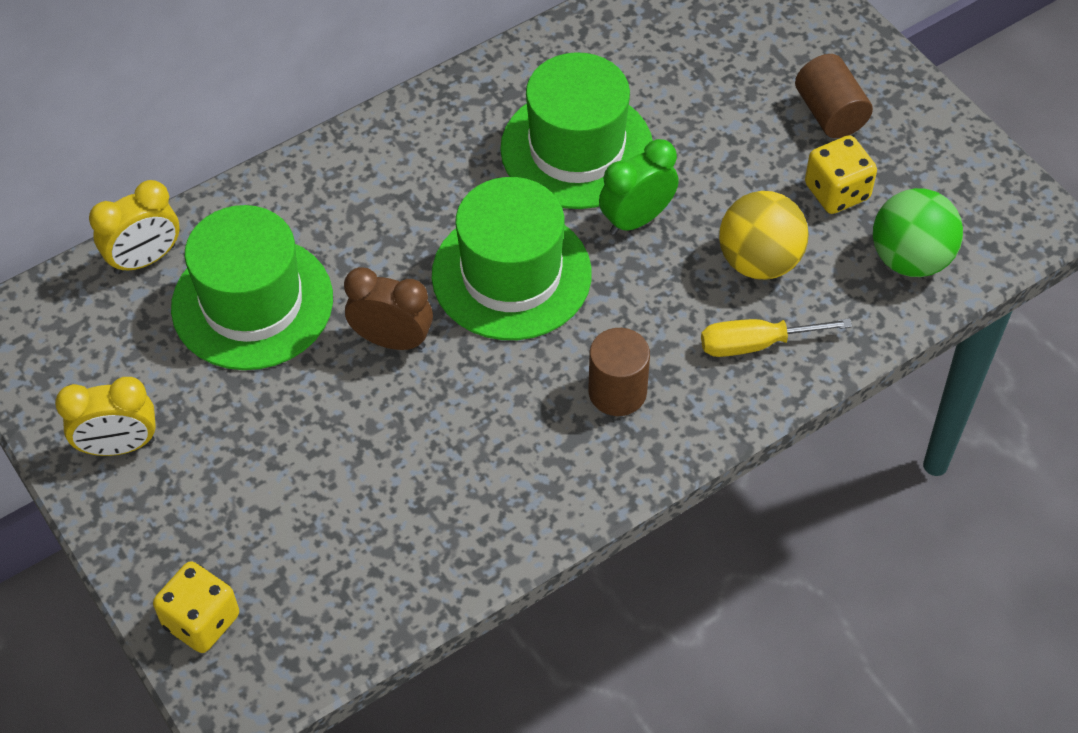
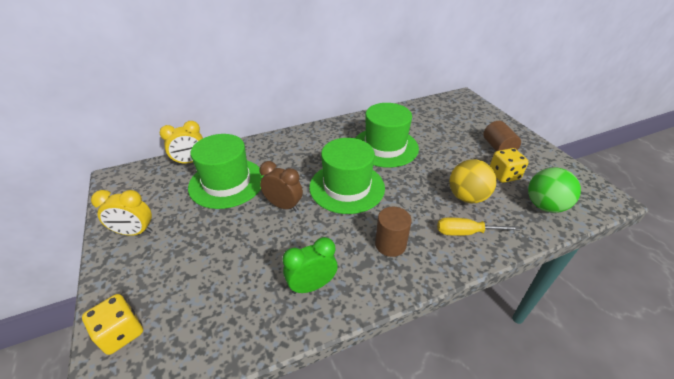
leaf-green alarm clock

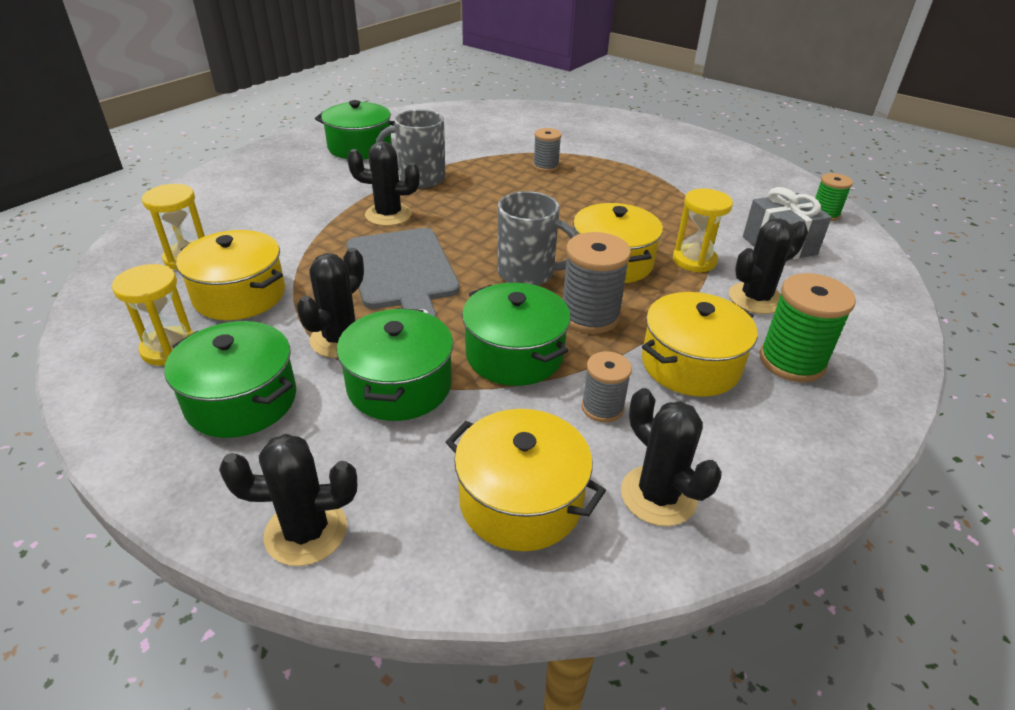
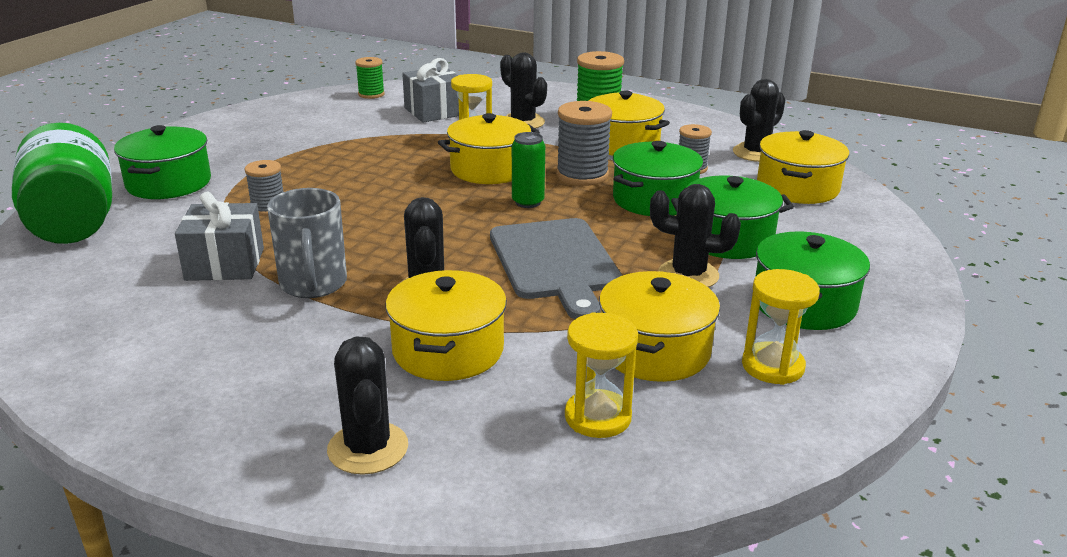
leaf-green stockpot (no. 1 from left); leaf-green can; gray chopping board; jet-black prickly plant (no. 1 from left); leaf-green jam jar; gray gift (no. 1 from left); bright yellow stockpot (no. 1 from left)

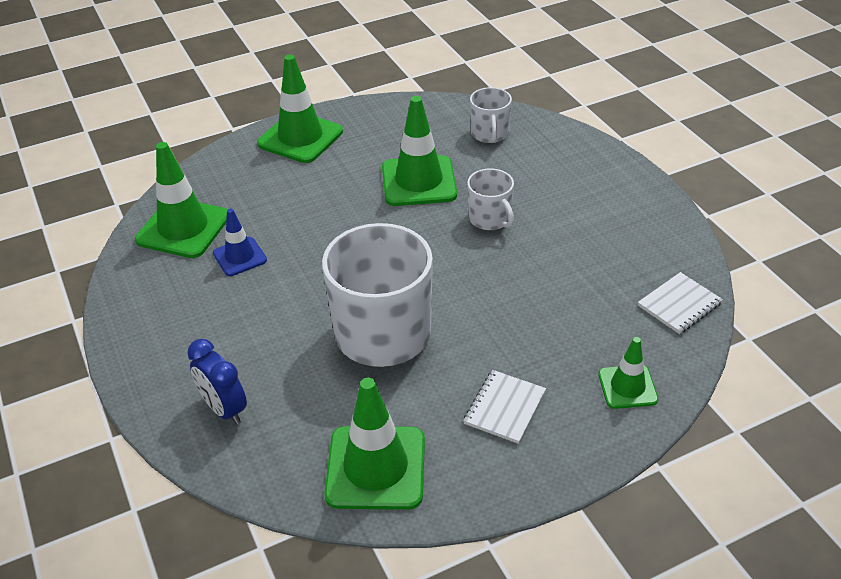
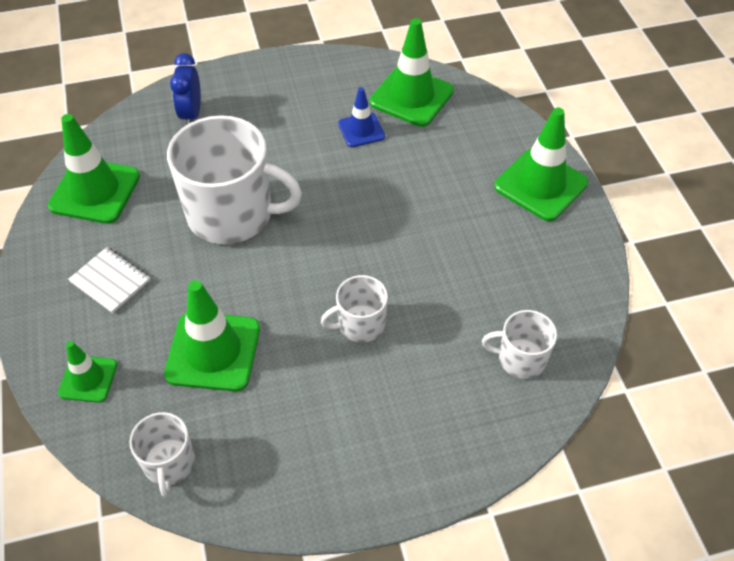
leaf-green safety cone (no. 3 from left); snow-white coffee mug (no. 1 from left); blue alarm clock

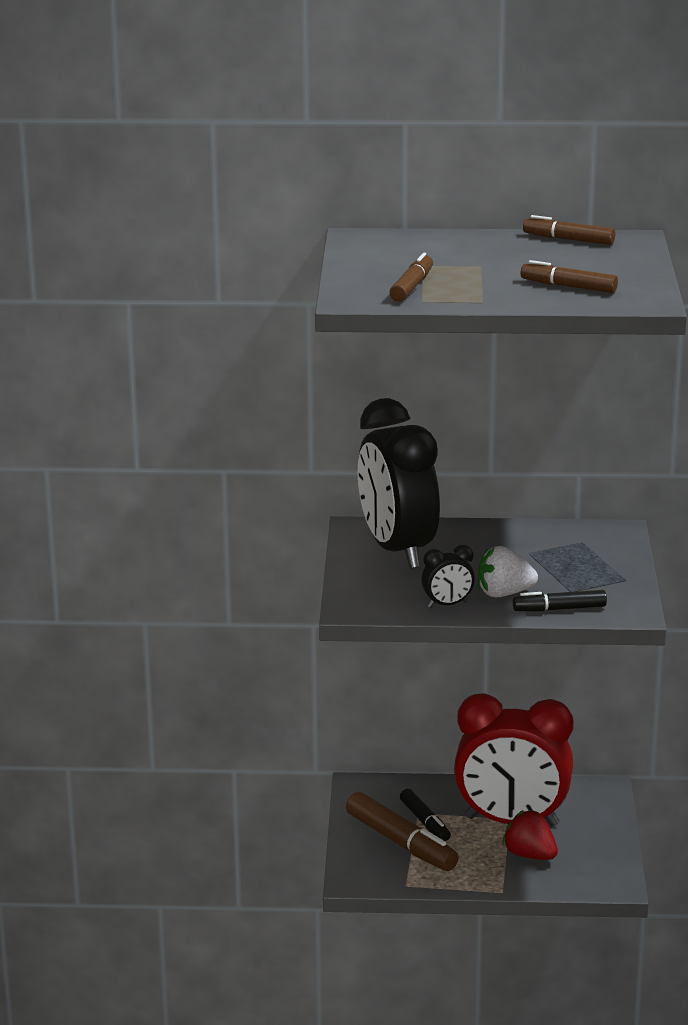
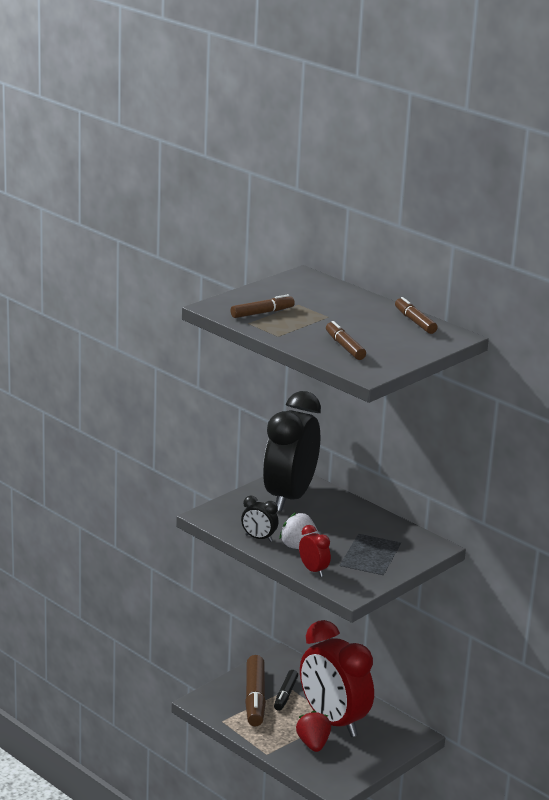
red alarm clock (no. 1 from left)

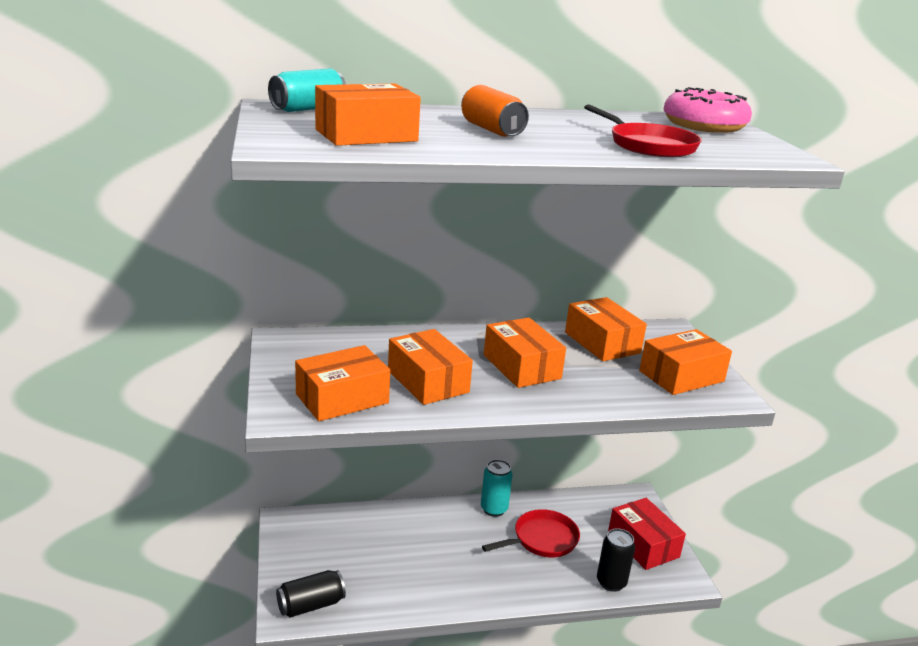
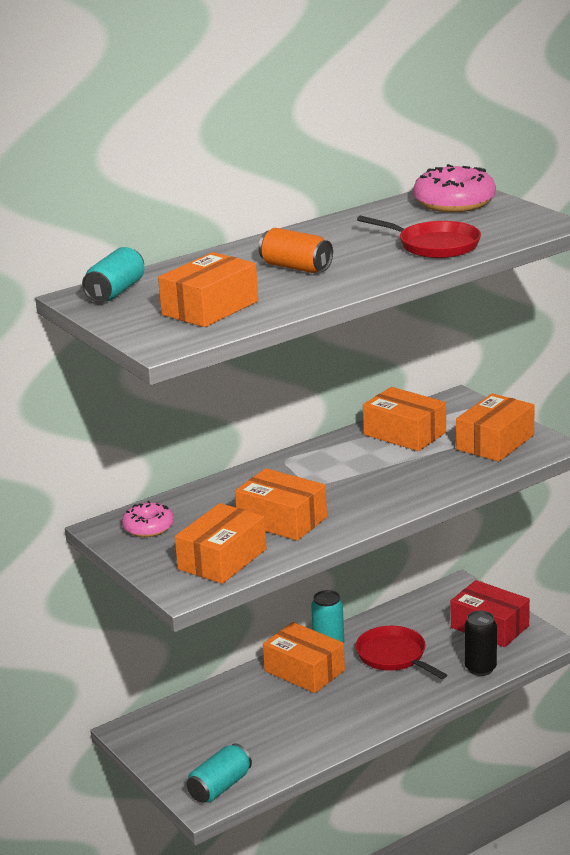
orange package (no. 4 from left); red pan (no. 1 from left); turquoise can (no. 2 from left); rosy glazed donut (no. 1 from left)

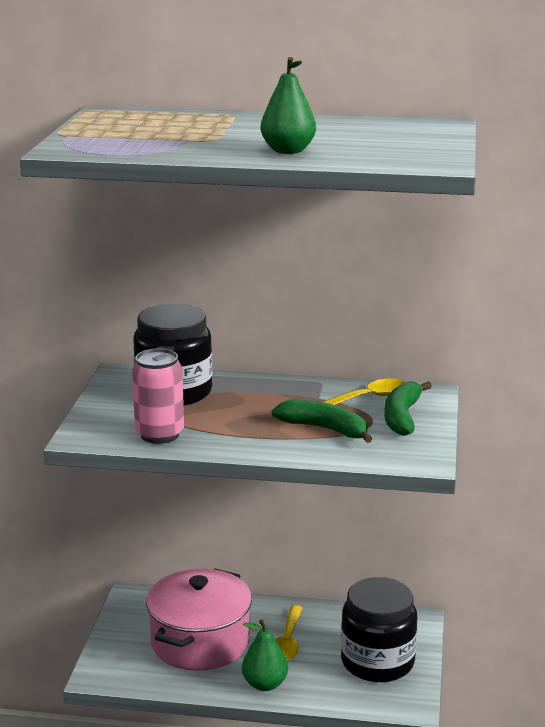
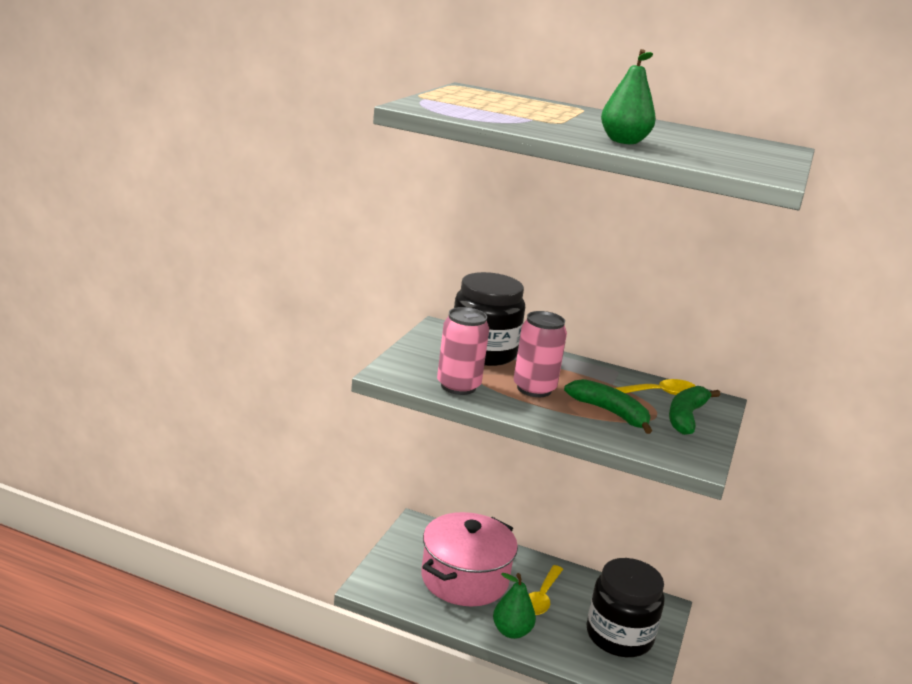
rosy can (no. 2 from left)

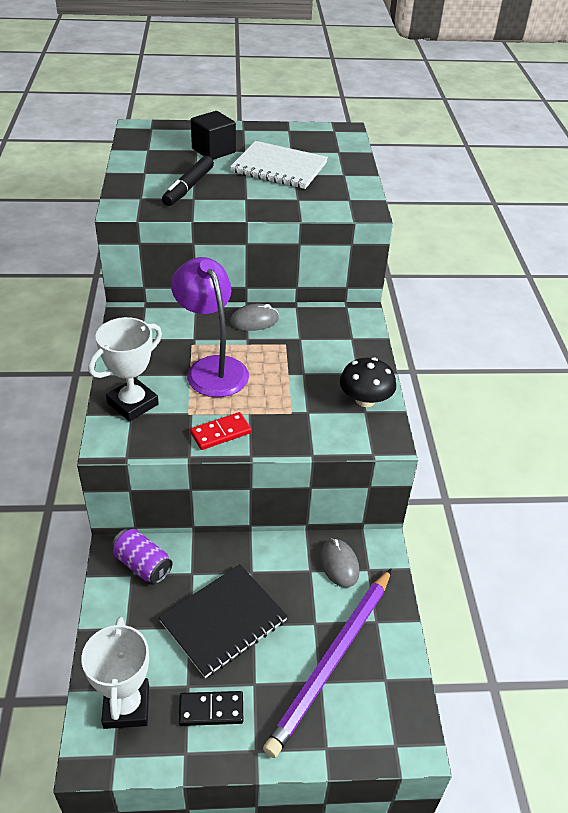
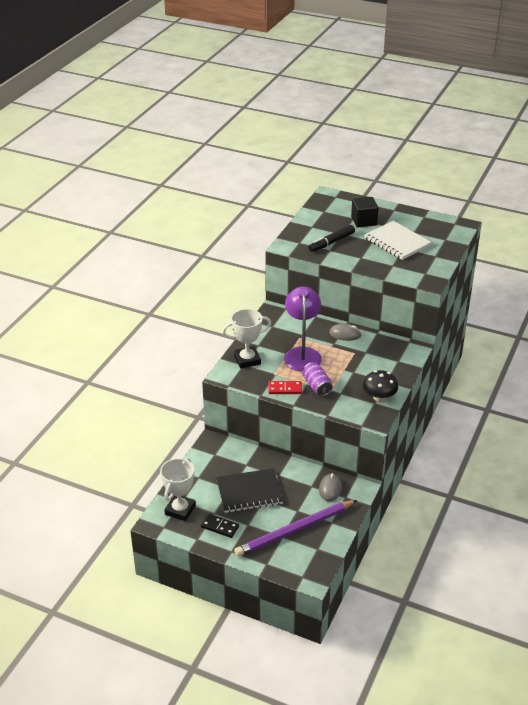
violet can

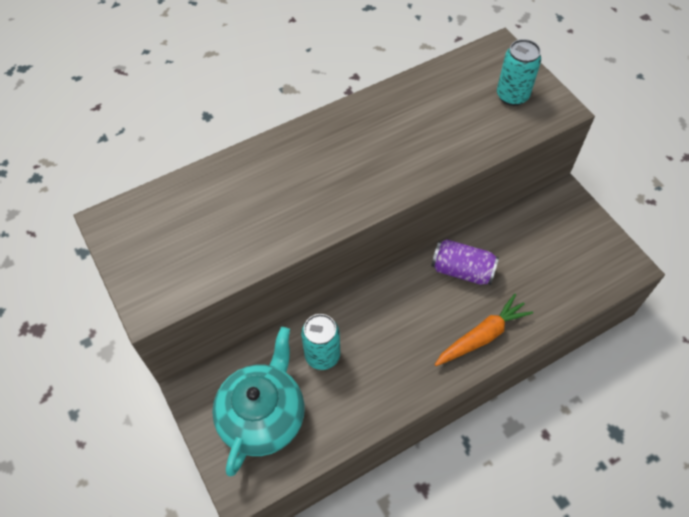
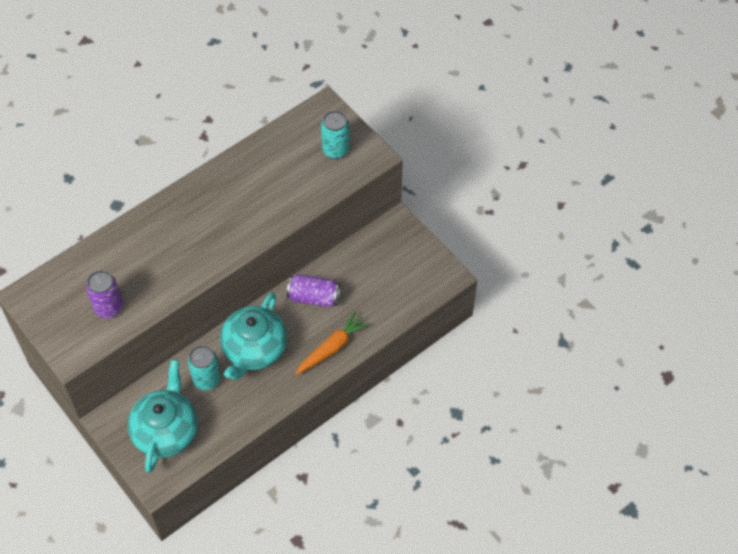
violet can (no. 1 from left); turquoise teapot (no. 2 from left)

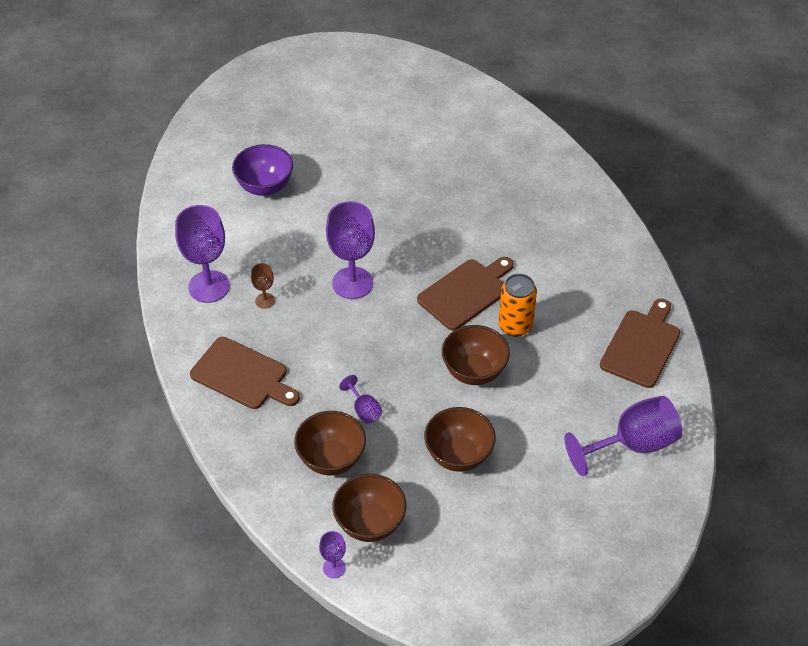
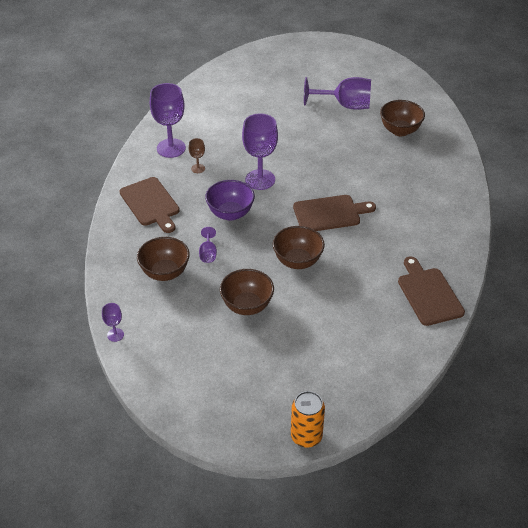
violet serving bowl; orange can; russet chopping board (no. 3 from left); violet wine glass (no. 5 from left); russet serving bowl (no. 4 from left)

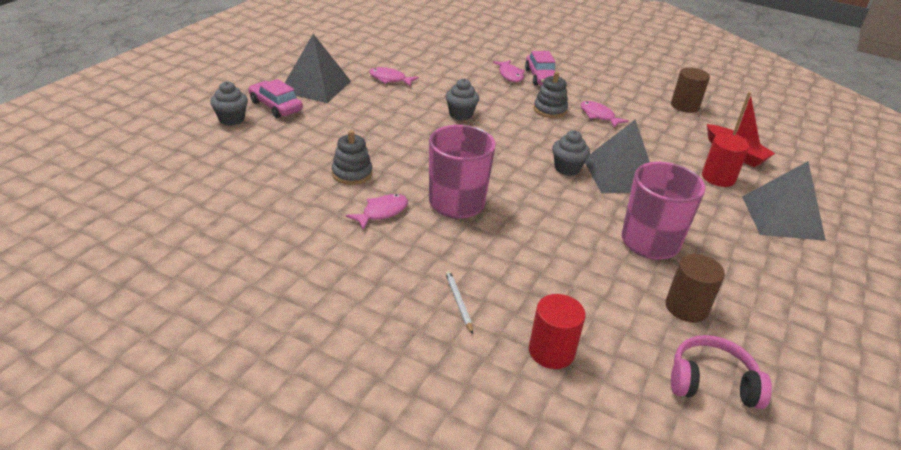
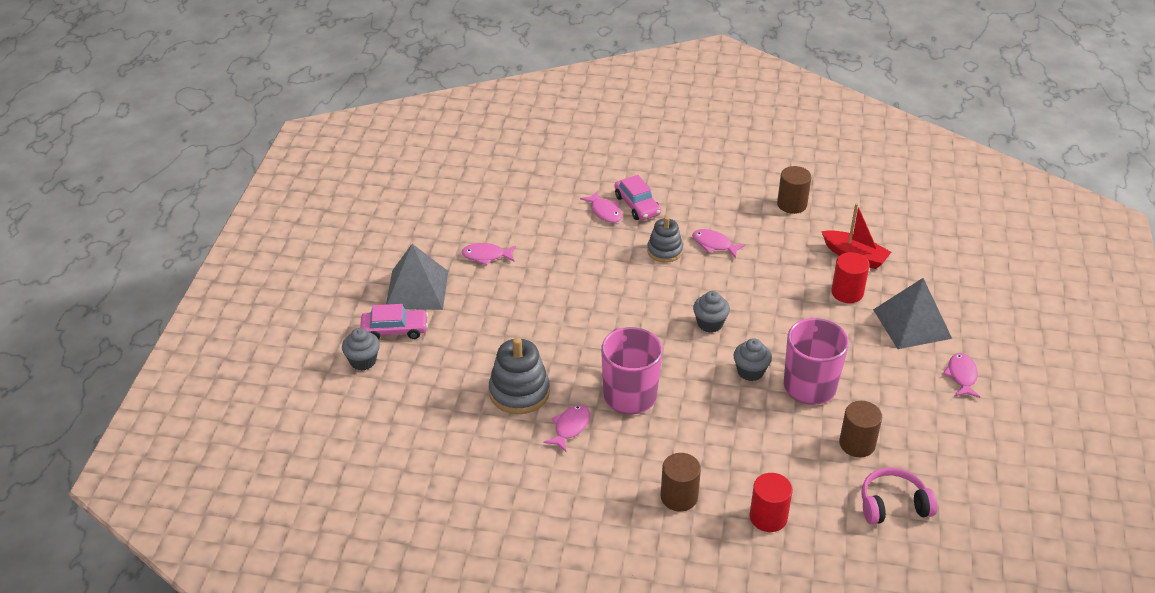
gray muffin (no. 3 from left); rosy automobile (no. 1 from left); gray pyramid shape (no. 2 from left in the first image); gray stacking rings (no. 1 from left); russet solid cylinder (no. 1 from left); rosy toy fish (no. 5 from left)

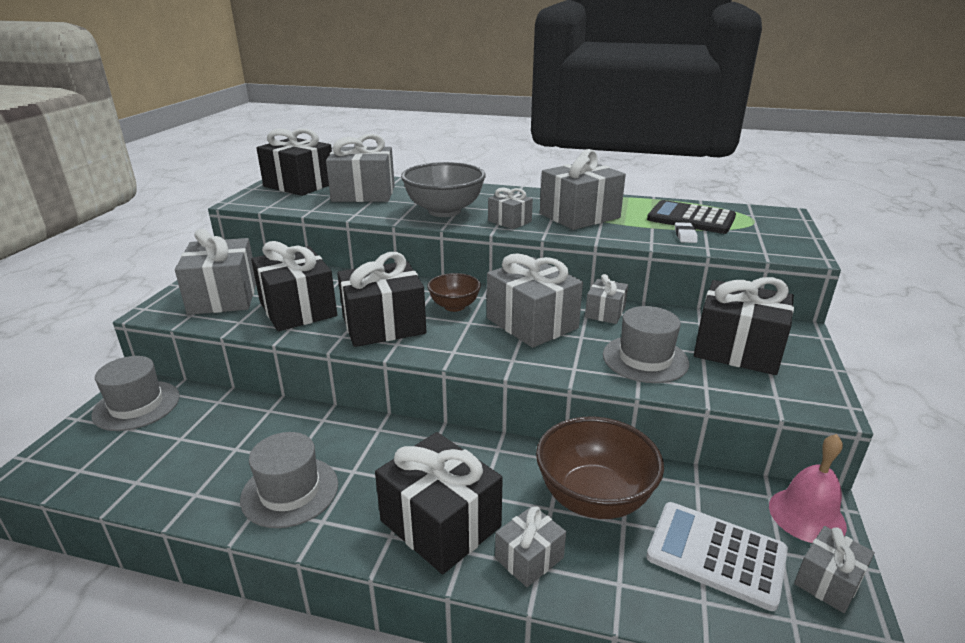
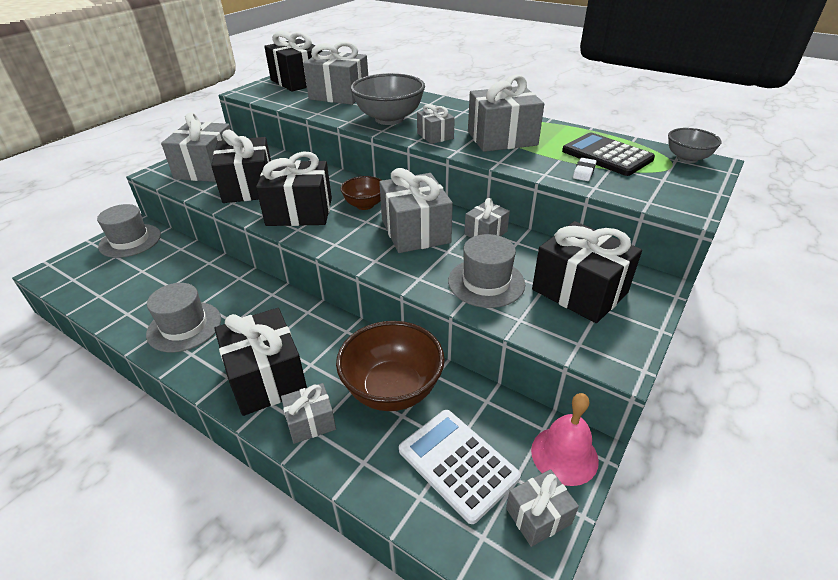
gray serving bowl (no. 2 from left)

